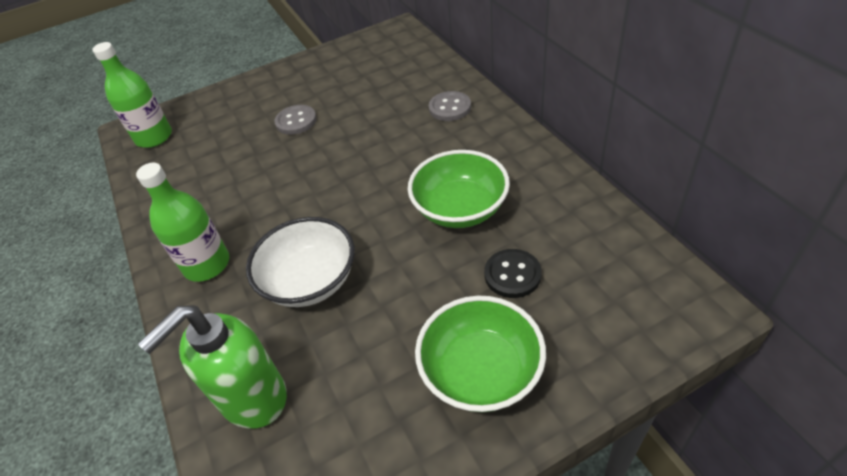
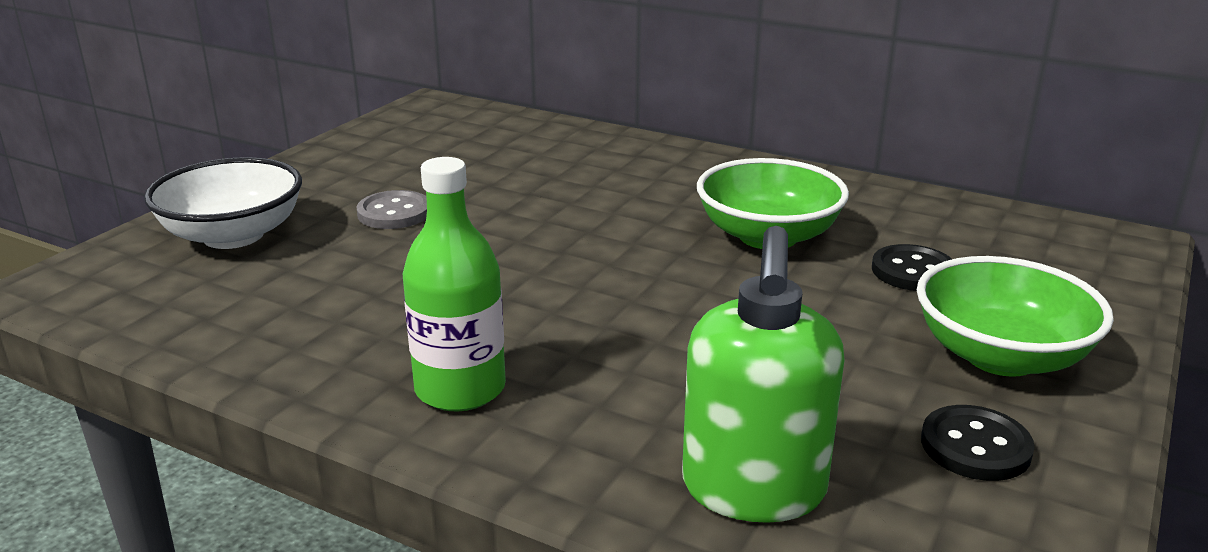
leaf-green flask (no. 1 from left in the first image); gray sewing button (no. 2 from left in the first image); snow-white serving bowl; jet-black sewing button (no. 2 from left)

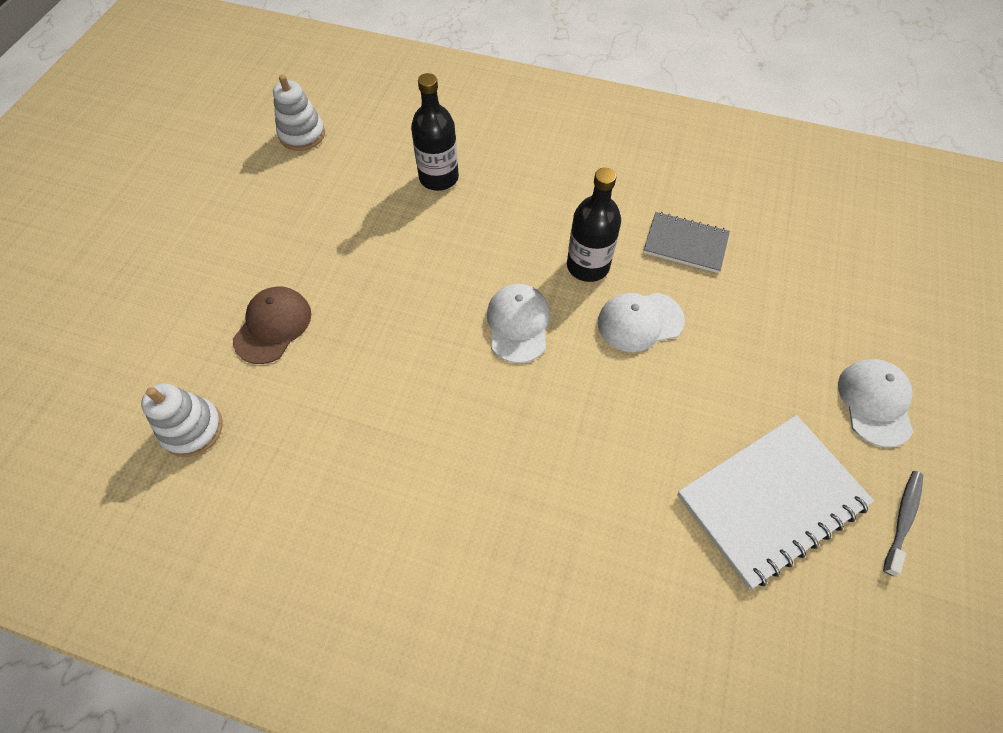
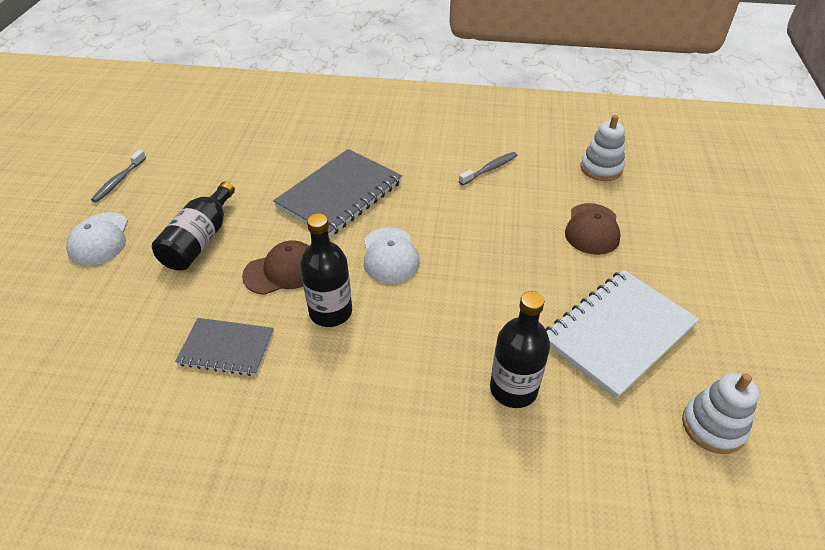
russet baseball cap (no. 1 from left); snow-white notepad; gray notepad (no. 2 from left); gray tooth brush (no. 2 from left); jet-black flask (no. 1 from left)

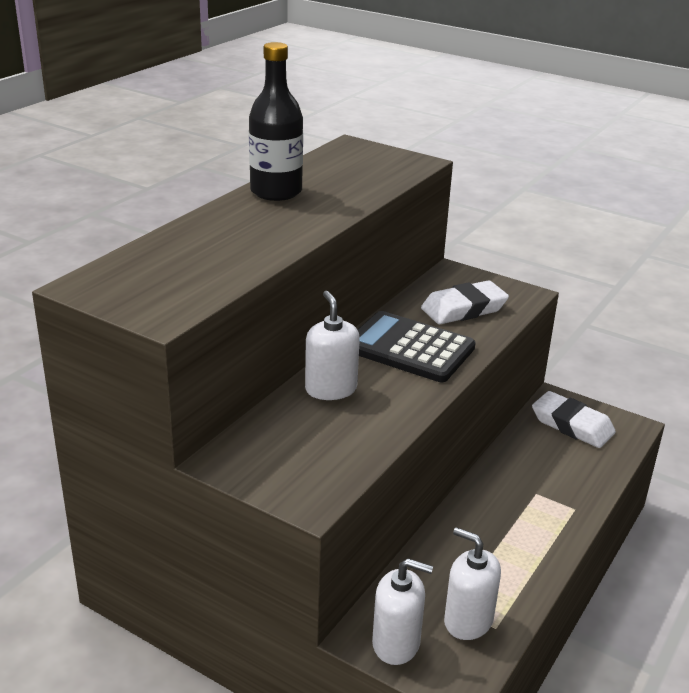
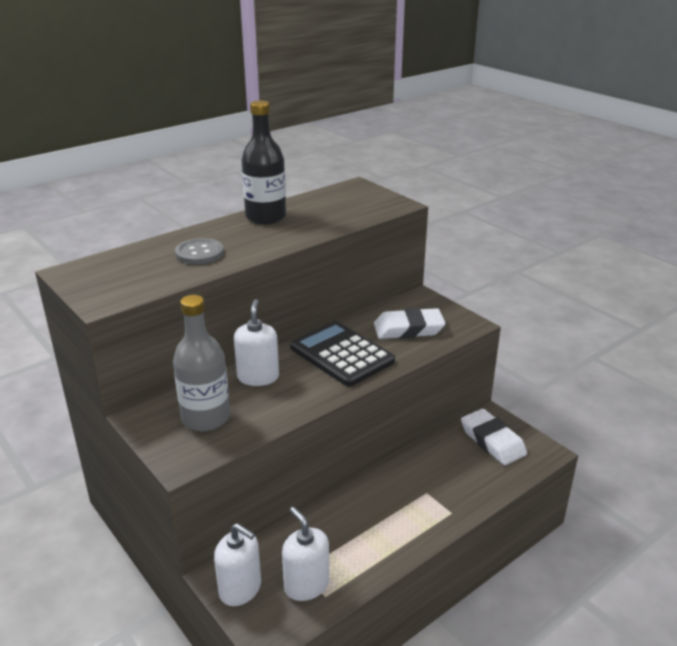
gray sewing button; gray flask

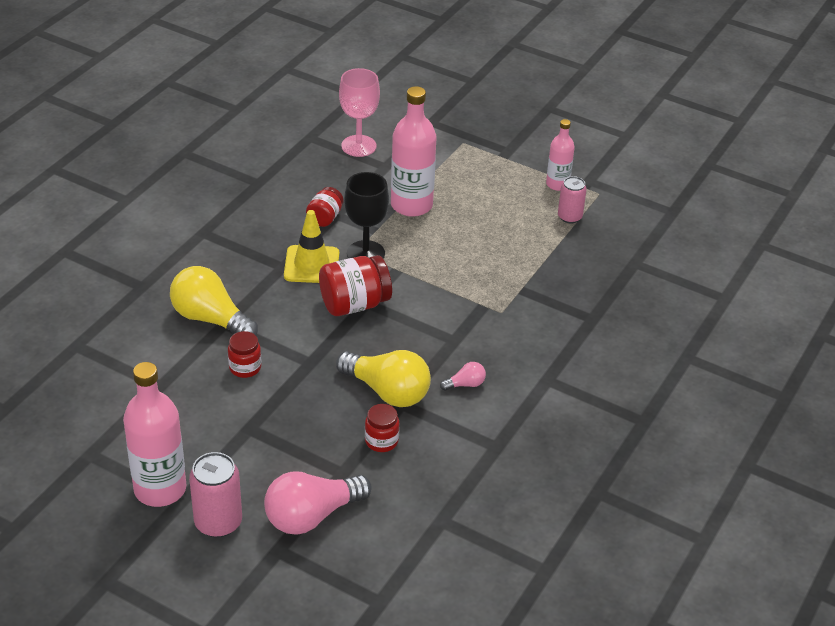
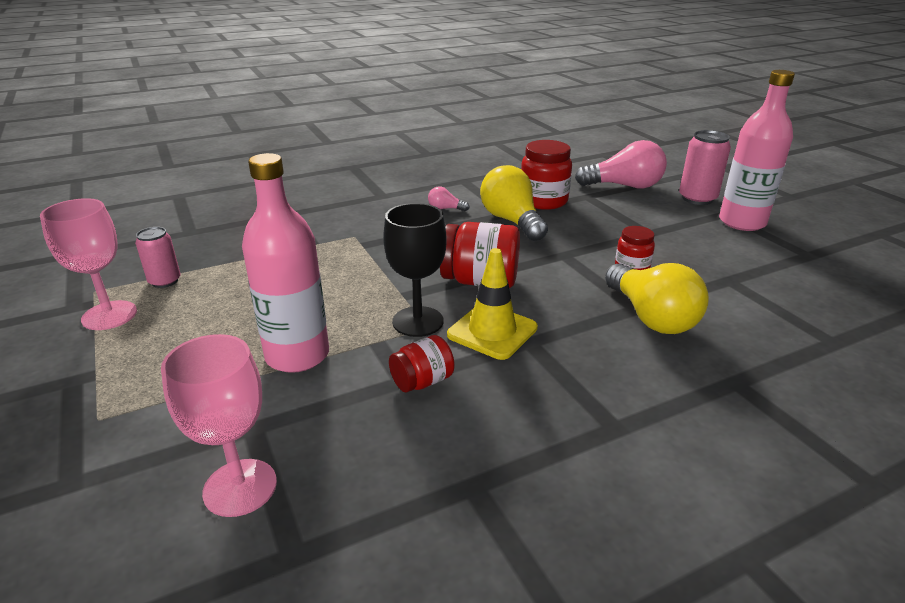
rosy wine glass (no. 1 from left); red jam jar (no. 3 from left)

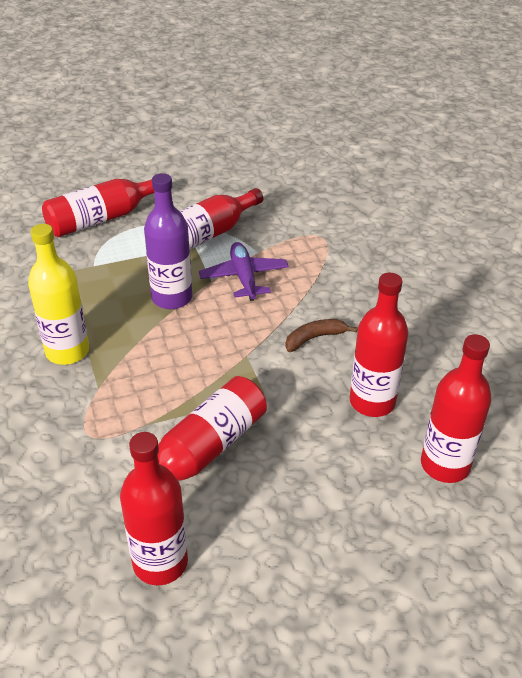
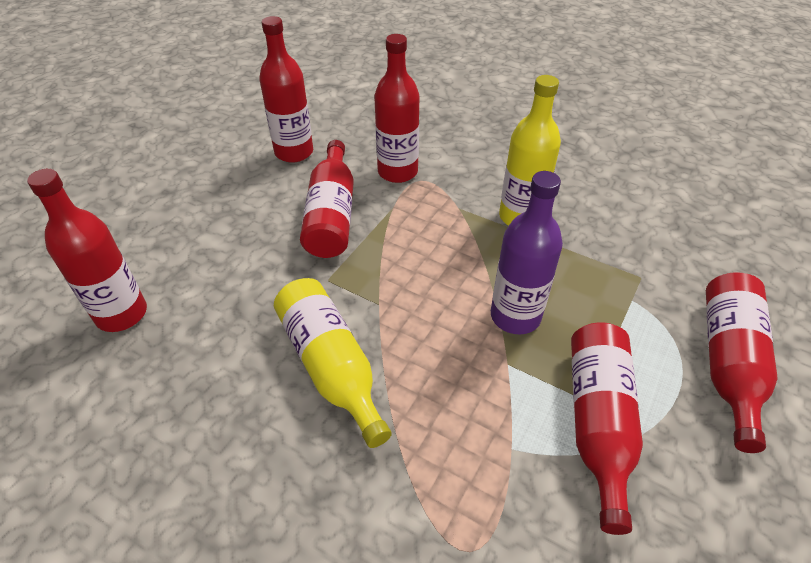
violet toy plane; red flask (no. 4 from left); bright yellow flask (no. 1 from left)

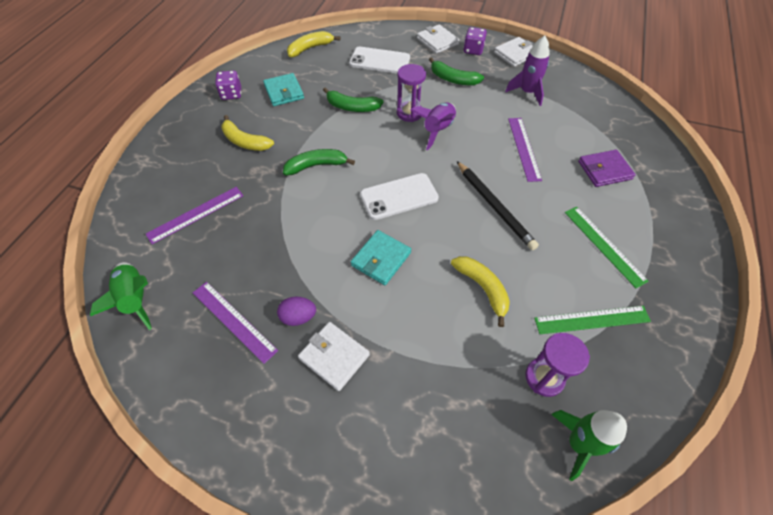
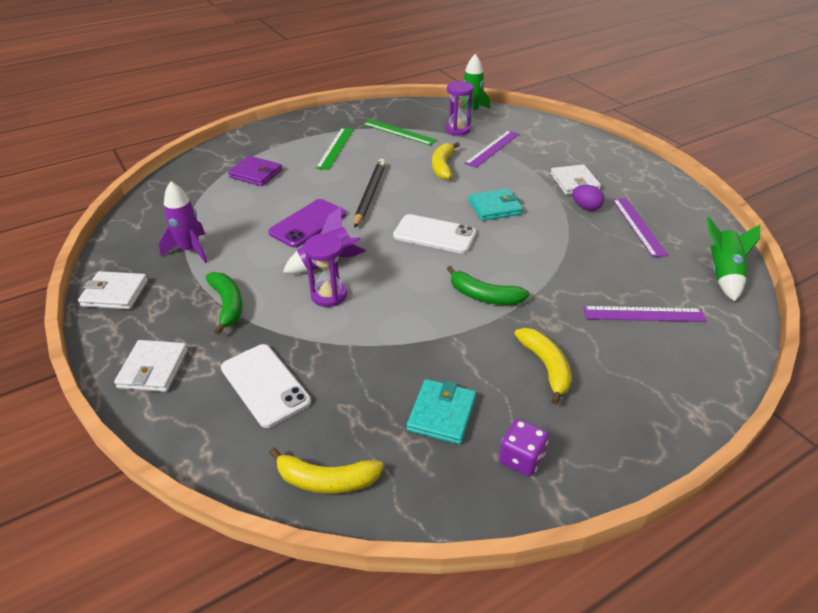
violet dice (no. 2 from left in the first image); leaf-green banana (no. 2 from left in the first image); violet measuring stick (no. 1 from left); violet smartphone

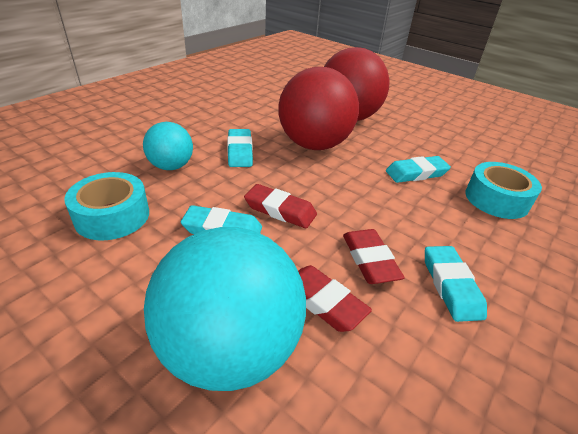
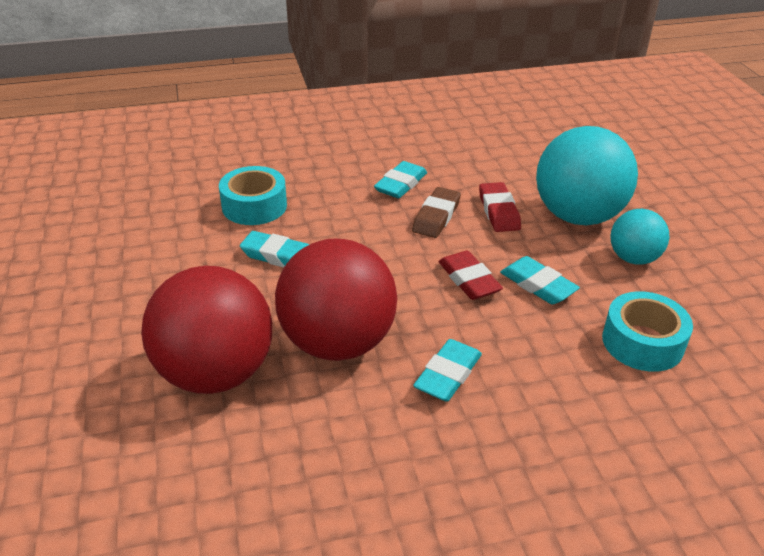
turquoise ball (no. 2 from left); russet gum eraser

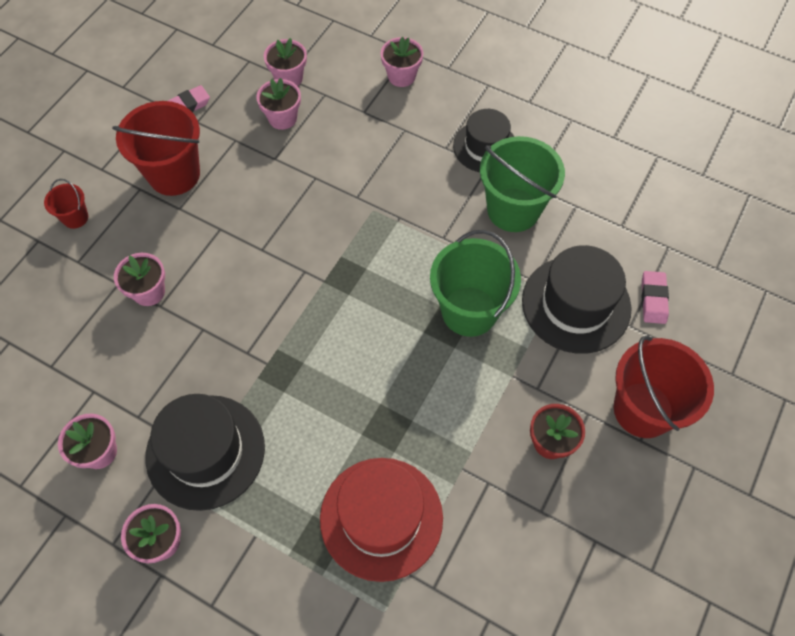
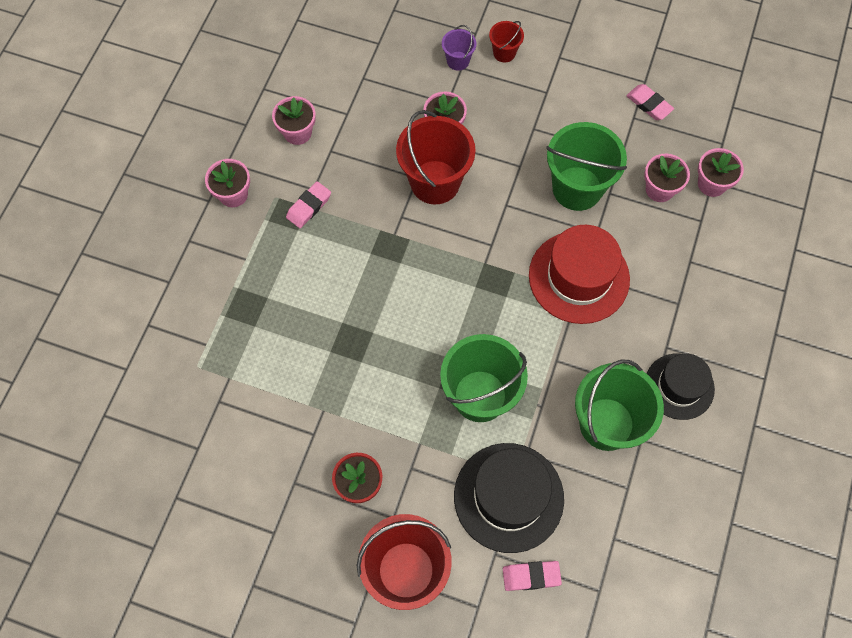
rosy potted plant (no. 6 from left in the first image); red sand bucket (no. 2 from left); rosy gum eraser (no. 1 from left); red tall hat; violet sand bucket; leaf-green sand bucket (no. 2 from left)

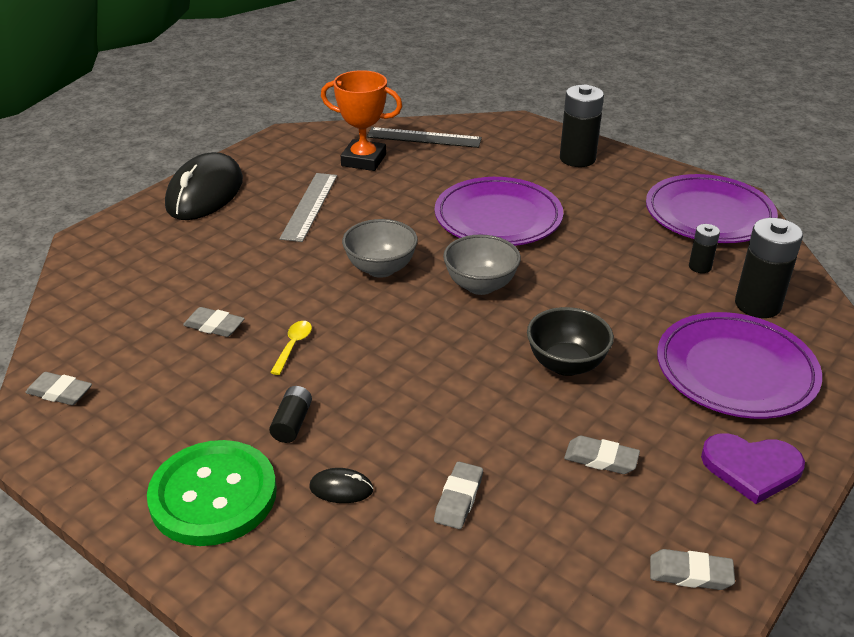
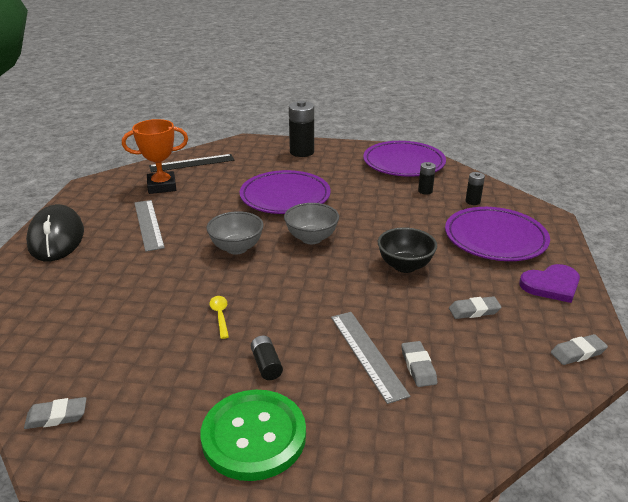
jet-black power cell (no. 4 from left); gray gum eraser (no. 2 from left in the first image); jet-black mouse (no. 2 from left in the first image); gray measuring stick (no. 2 from left)

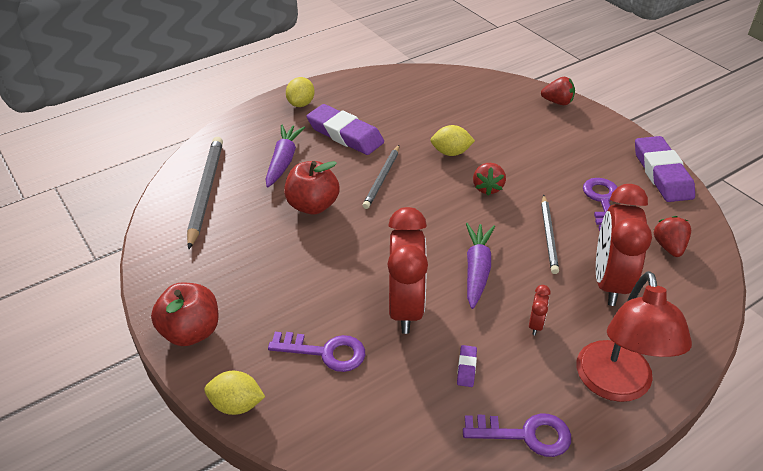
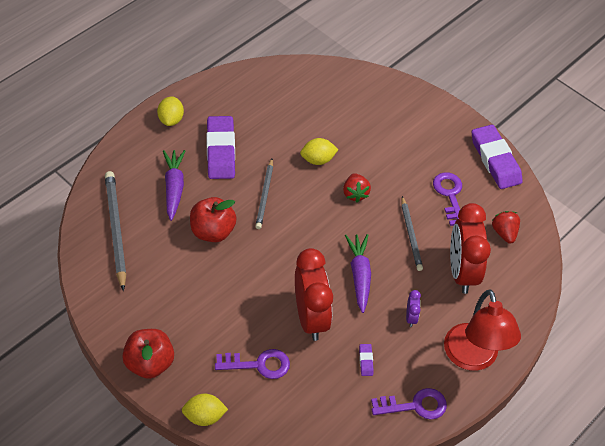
red strawberry (no. 2 from left in the first image); violet gum eraser (no. 1 from left); violet alarm clock

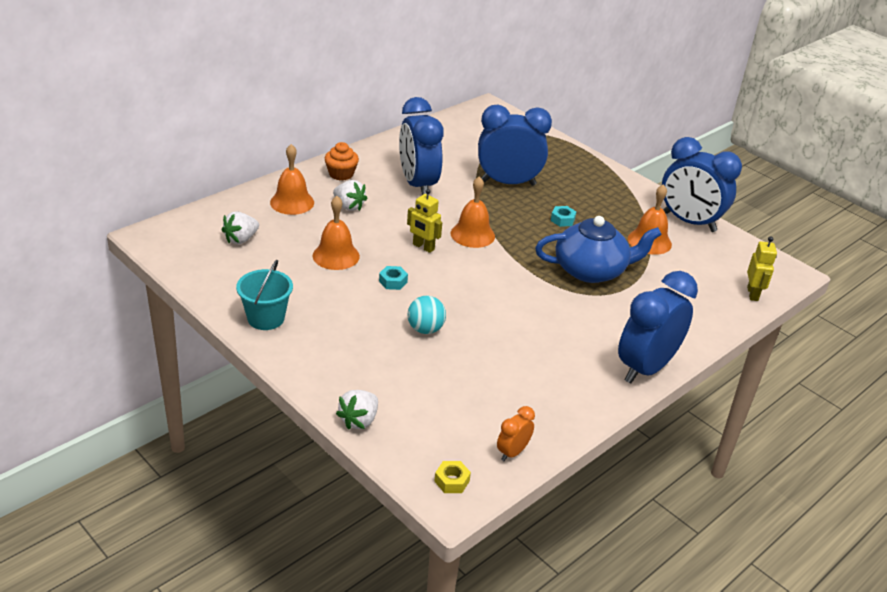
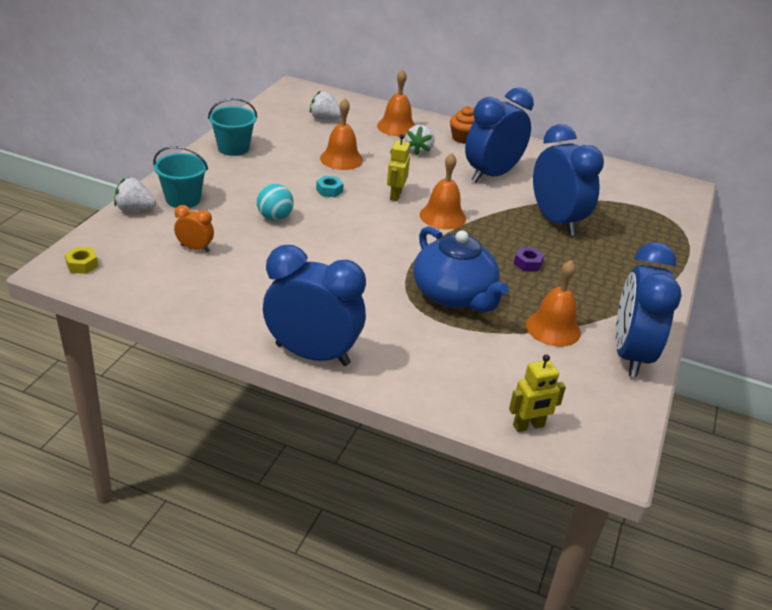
violet nut; orange alarm clock; turquoise sand bucket (no. 1 from left)

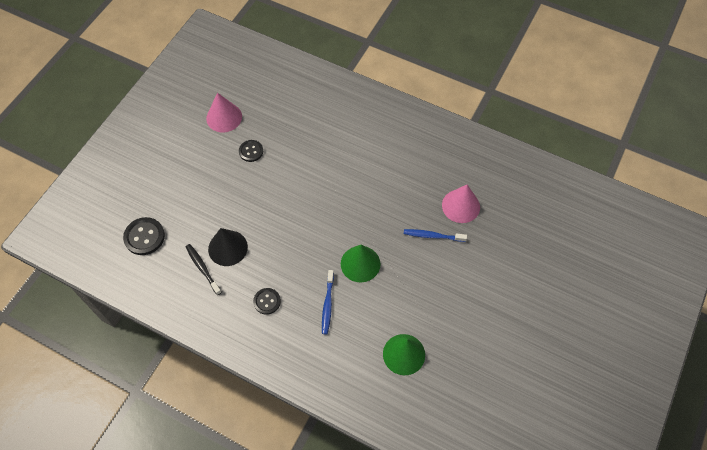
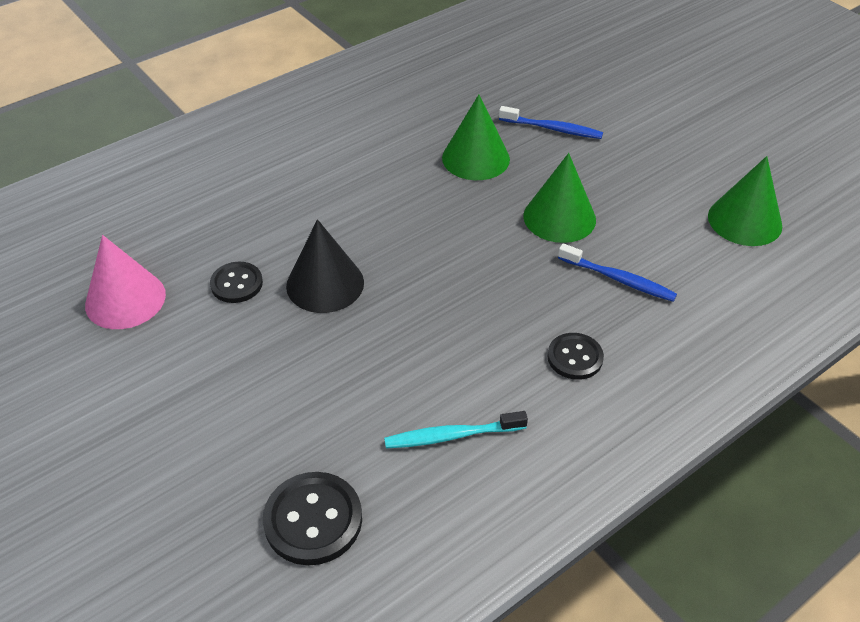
rosy cone shape (no. 2 from left in the first image); jet-black cone shape; blue tooth brush (no. 1 from left); turquoise tooth brush; leaf-green cone shape (no. 1 from left)

